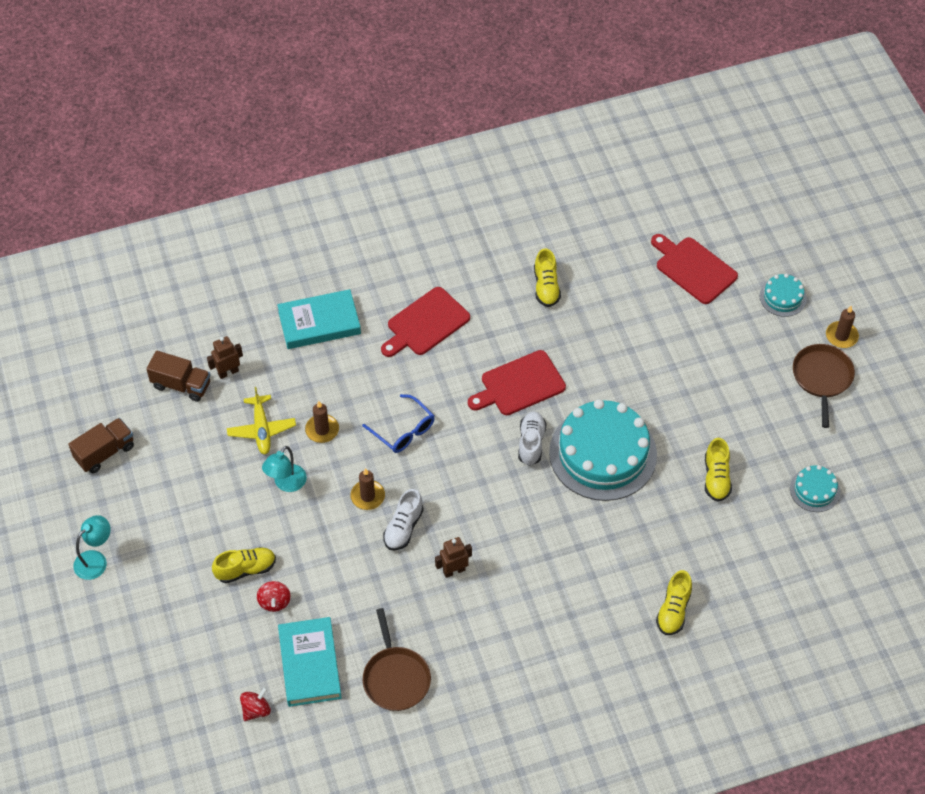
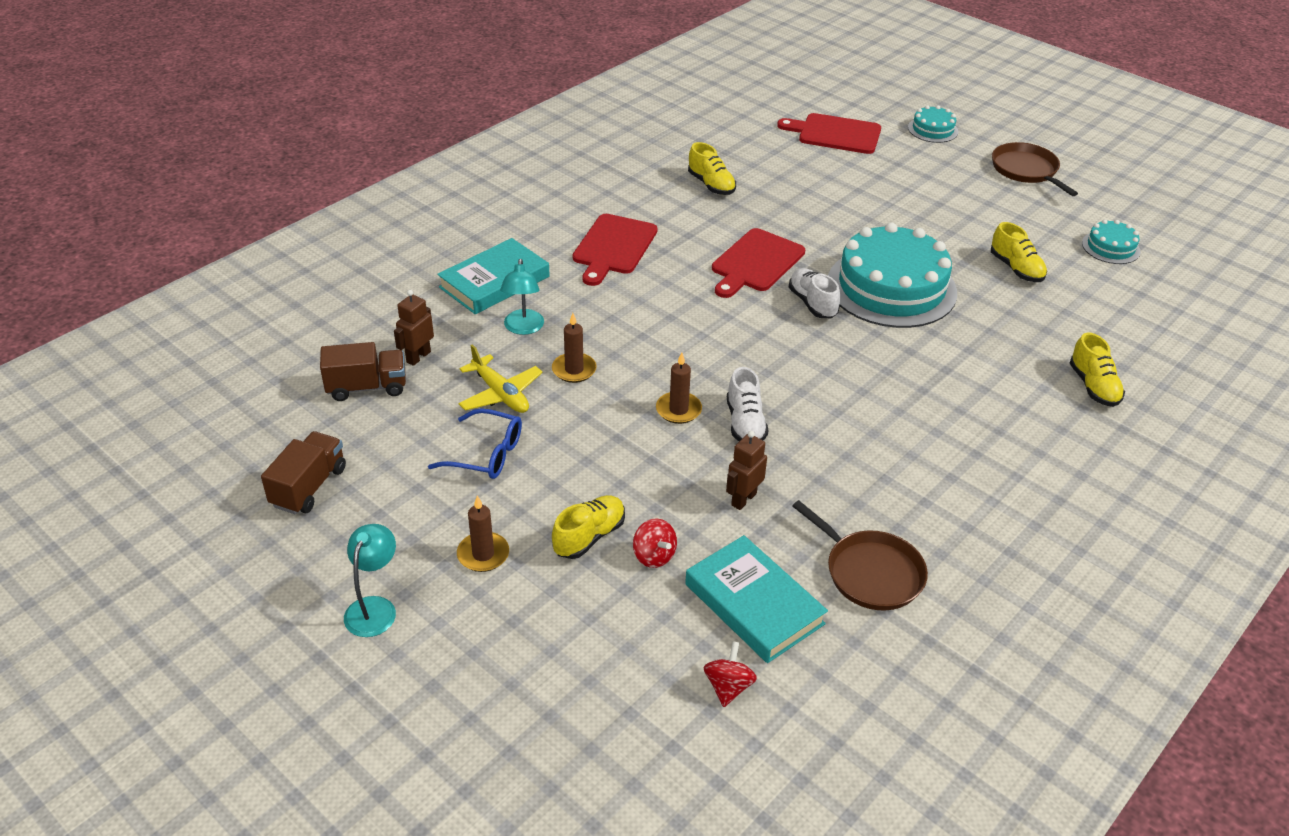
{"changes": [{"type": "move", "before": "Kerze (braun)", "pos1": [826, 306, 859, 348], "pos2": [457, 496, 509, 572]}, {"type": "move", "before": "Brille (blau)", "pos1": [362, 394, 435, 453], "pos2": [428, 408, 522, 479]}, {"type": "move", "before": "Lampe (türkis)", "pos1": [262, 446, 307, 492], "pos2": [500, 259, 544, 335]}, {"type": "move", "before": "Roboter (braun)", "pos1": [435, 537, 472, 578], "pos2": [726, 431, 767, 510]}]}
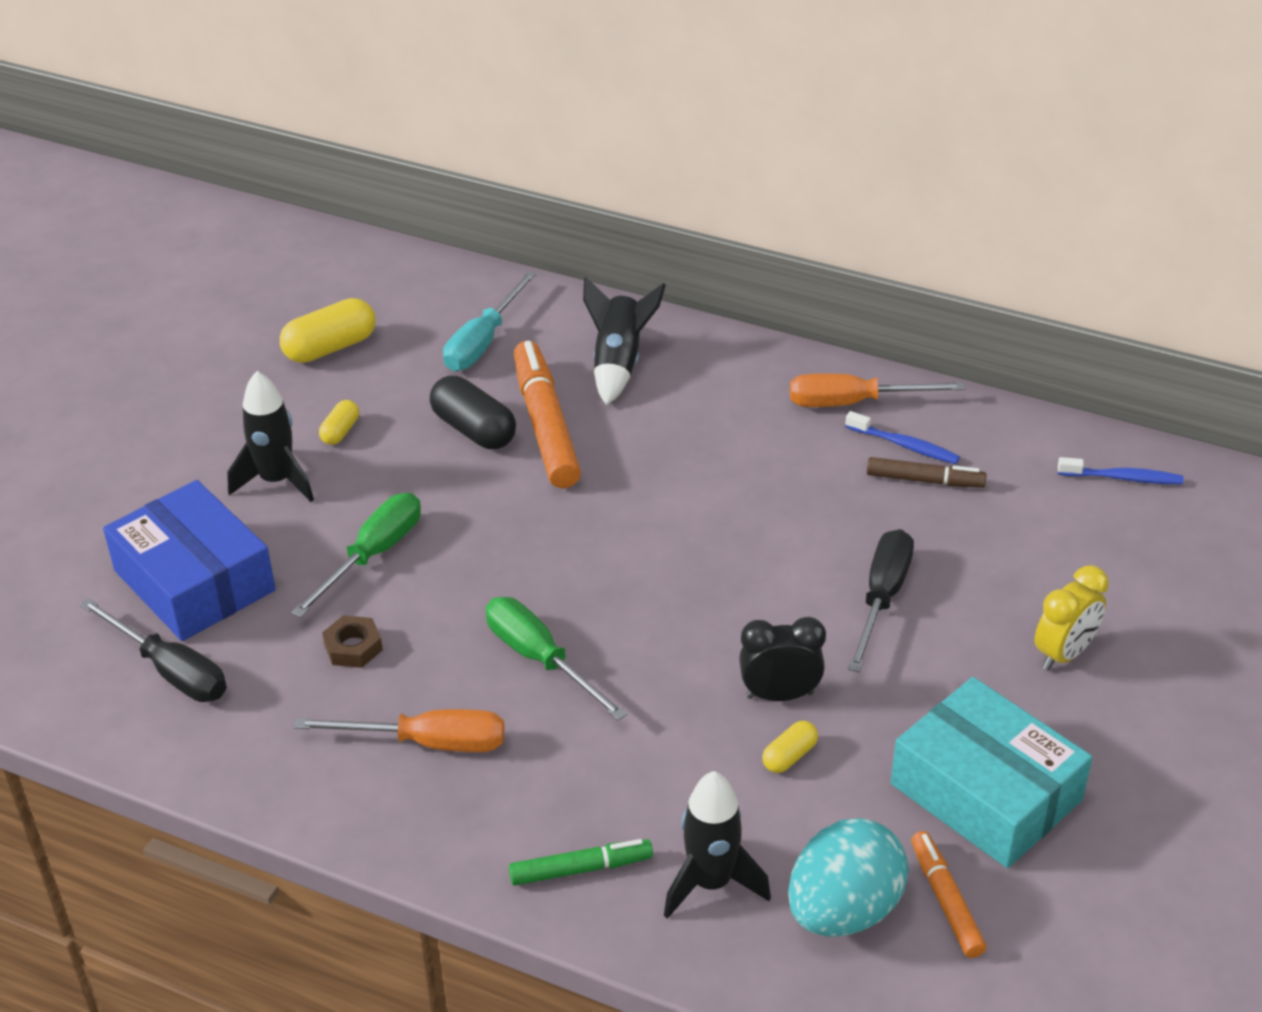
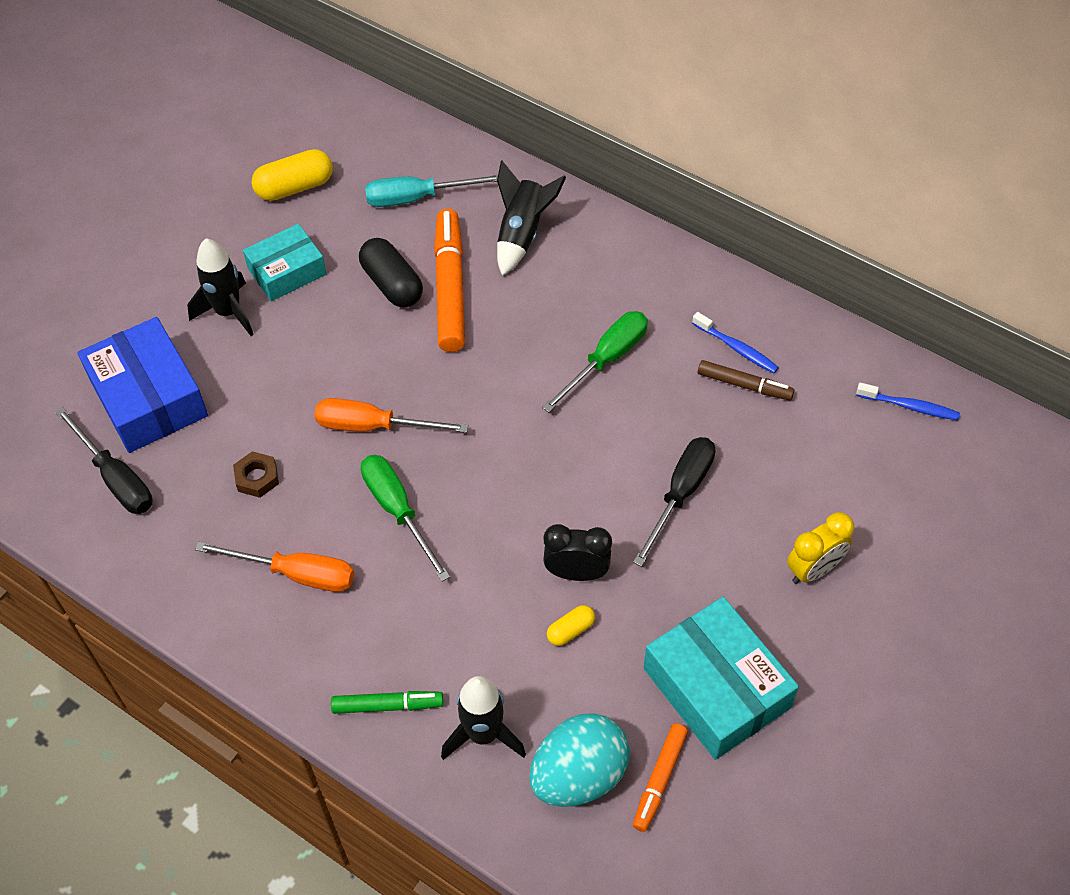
{"changes": [{"type": "rotate", "before": "Schraubenzieher (türkis)", "pos1": [443, 271, 536, 371], "pos2": [365, 175, 498, 207], "turn": 45}, {"type": "move", "before": "Schraubenzieher (orange)", "pos1": [790, 374, 965, 407], "pos2": [314, 398, 468, 433]}, {"type": "replace", "before": "Kapsel (gelb)", "after": "Schachtel (türkis)", "pos1": [319, 400, 359, 445], "pos2": [243, 224, 326, 301]}, {"type": "move", "before": "Schraubenzieher (grün)", "pos1": [291, 493, 421, 618], "pos2": [542, 311, 648, 413]}, {"type": "rotate", "before": "Filzstift (orange)", "pos1": [911, 831, 986, 958], "pos2": [633, 723, 688, 832], "turn": -150}]}
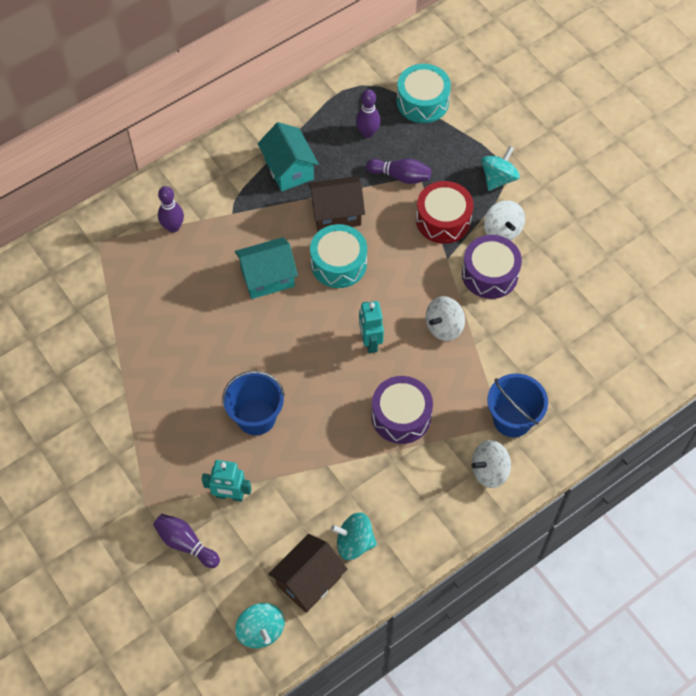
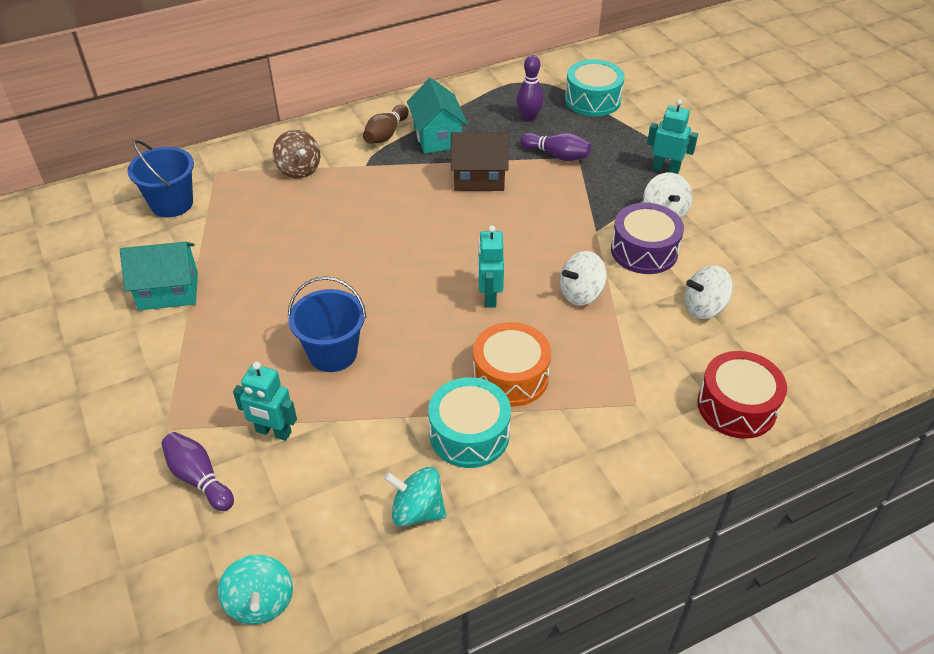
{"changes": [{"type": "replace", "before": "Kreisel (türkis)", "after": "Roboter (türkis)", "pos1": [481, 146, 520, 191], "pos2": [647, 99, 698, 174]}, {"type": "move", "before": "Trommel (rot)", "pos1": [416, 181, 474, 244], "pos2": [697, 351, 787, 439]}, {"type": "replace", "before": "Bowlingkegel (lila)", "after": "Kreisel (braun)", "pos1": [158, 186, 184, 233], "pos2": [273, 130, 320, 179]}, {"type": "move", "before": "Trommel (türkis)", "pos1": [310, 224, 367, 288], "pos2": [428, 377, 511, 468]}, {"type": "move", "before": "Haus (türkis)", "pos1": [235, 237, 298, 299], "pos2": [120, 242, 198, 310]}, {"type": "move", "before": "Eimer (blau)", "pos1": [487, 374, 548, 437], "pos2": [127, 140, 194, 217]}, {"type": "recolor", "before": "Trommel (lila)", "after": "Trommel (orange)", "pos1": [371, 376, 433, 444], "pos2": [473, 322, 551, 407]}, {"type": "move", "before": "Kreisel (weiß)", "pos1": [472, 440, 511, 488], "pos2": [685, 266, 733, 319]}, {"type": "delete", "before": "Haus (braun)", "pos1": [269, 534, 347, 613]}, {"type": "insert", "after": "Bowlingkegel (braun)", "pos2": [363, 105, 409, 144]}]}
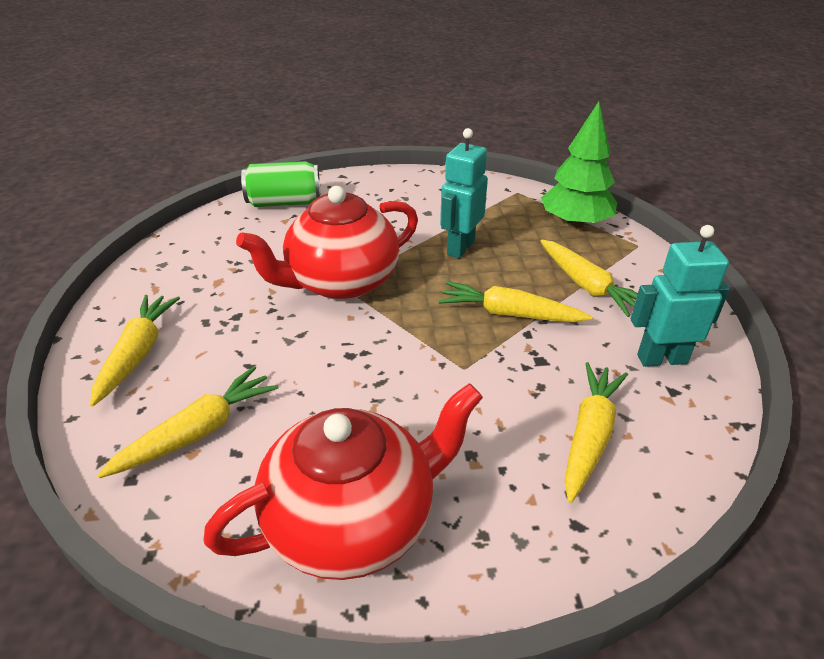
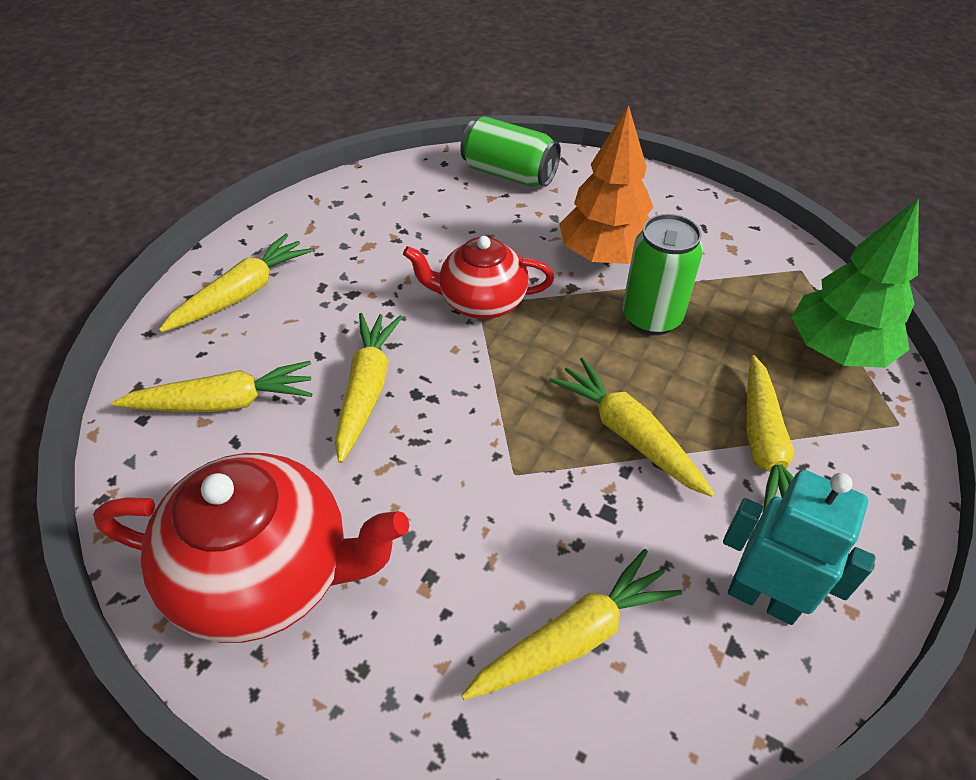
{"changes": [{"type": "replace", "before": "Roboter (türkis)", "after": "Dose (grün)", "pos1": [440, 128, 488, 258], "pos2": [623, 214, 703, 335]}, {"type": "resize", "before": "Teekanne (rot)", "pos1": [236, 186, 418, 300], "pos2": [403, 236, 554, 319], "scale": 0.64}, {"type": "insert", "after": "Baum (orange)", "pos2": [559, 105, 654, 264]}, {"type": "insert", "after": "Karotte (gelb)", "pos2": [335, 313, 403, 463]}]}
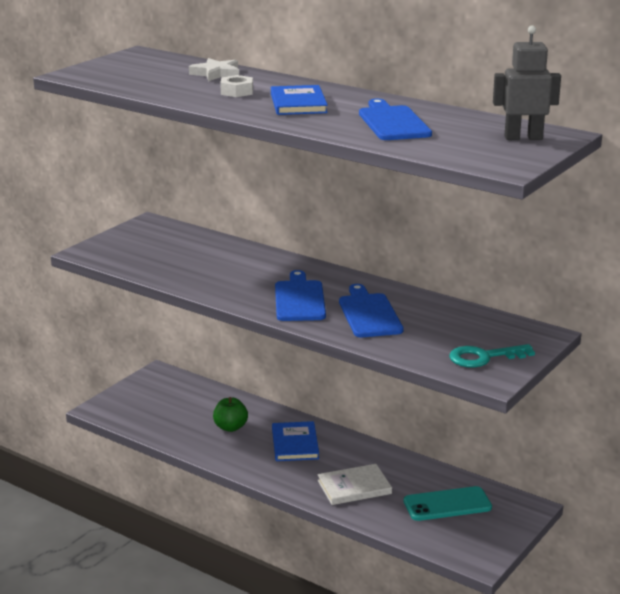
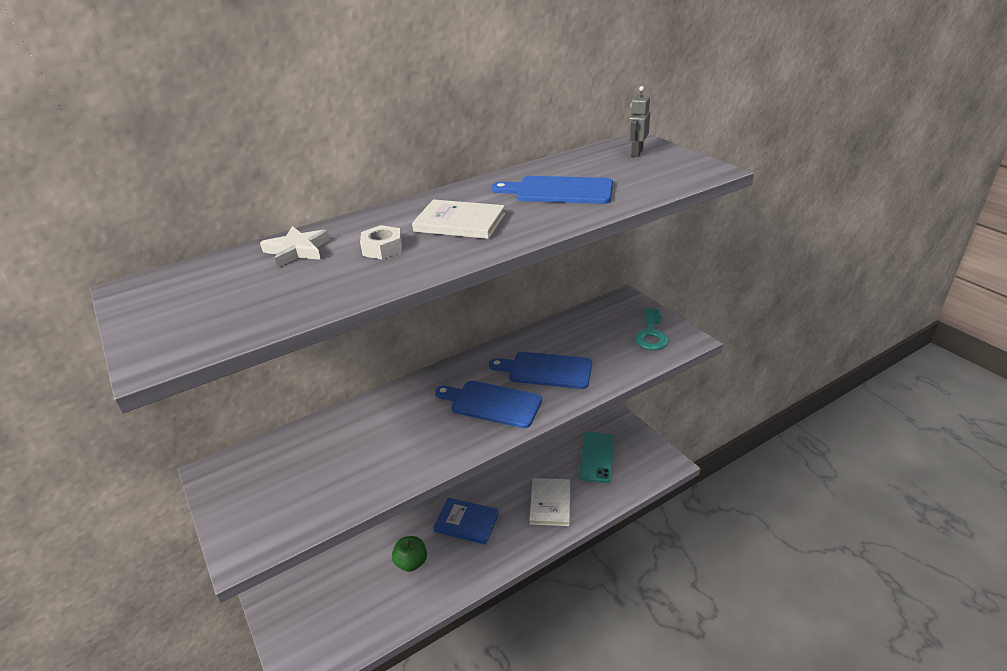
{"changes": [{"type": "resize", "before": "Roboter (grau)", "pos1": [493, 25, 561, 140], "pos2": [628, 86, 650, 157], "scale": 0.66}, {"type": "recolor", "before": "Buch (blau)", "after": "Buch (weiß)", "pos1": [271, 85, 328, 115], "pos2": [412, 199, 505, 239]}]}
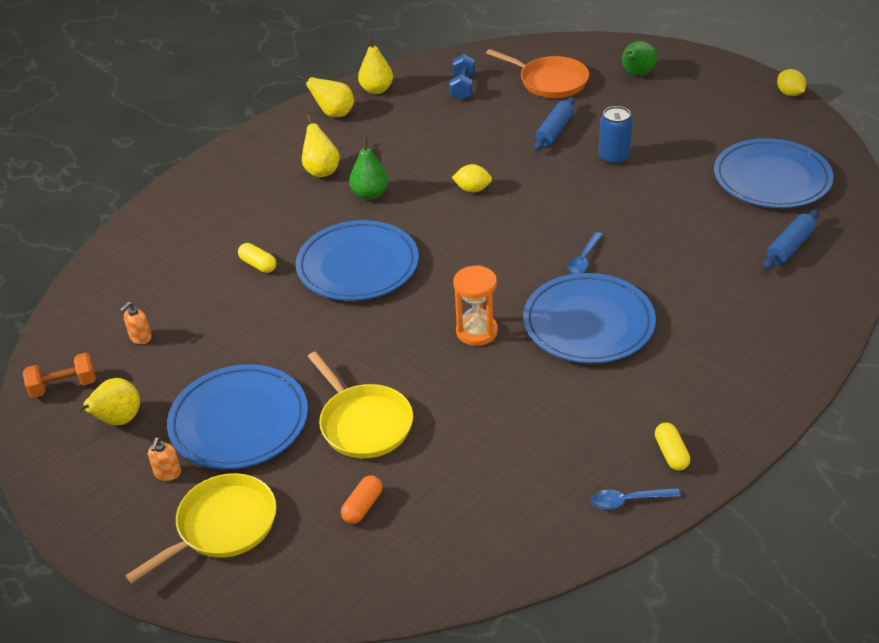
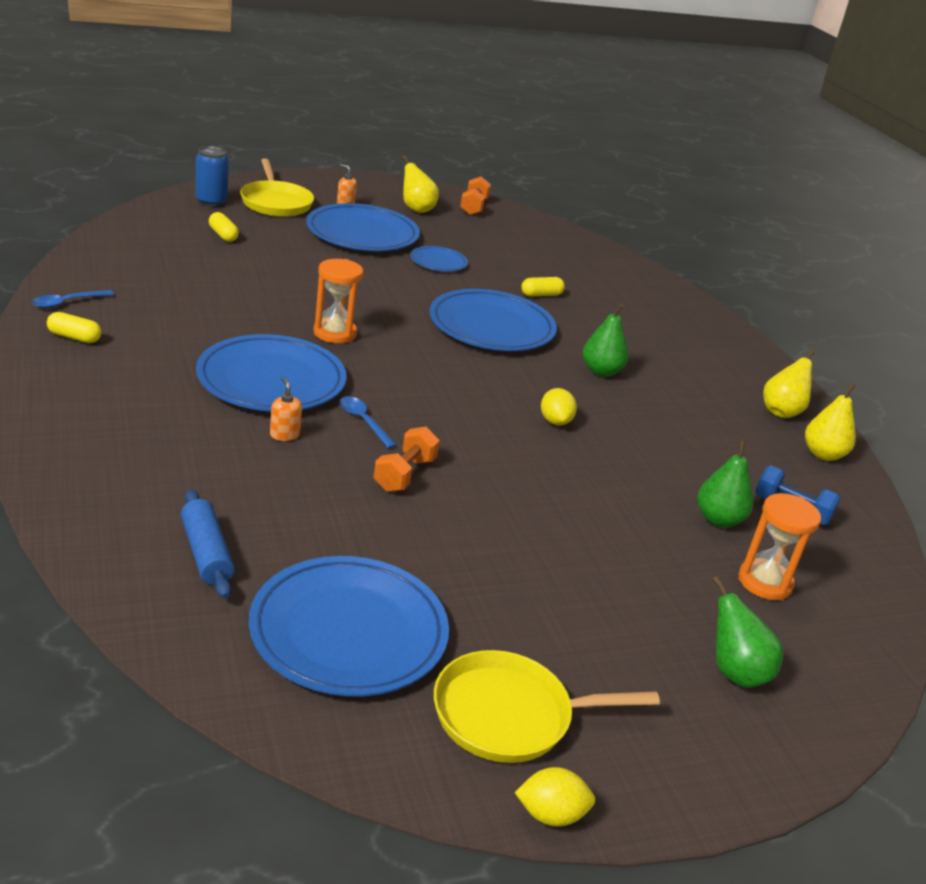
{"changes": [{"type": "replace", "before": "Pfanne (orange)", "after": "Sanduhr (orange)", "pos1": [486, 49, 589, 98], "pos2": [738, 493, 821, 600]}, {"type": "delete", "before": "Nudelholz (blau)", "pos1": [534, 97, 575, 151]}, {"type": "move", "before": "Dose (blau)", "pos1": [599, 106, 633, 165], "pos2": [195, 146, 229, 207]}, {"type": "delete", "before": "Birne (gelb)", "pos1": [302, 114, 340, 177]}, {"type": "rotate", "before": "Zitrone (gelb)", "pos1": [452, 164, 492, 193], "pos2": [541, 388, 577, 426], "turn": -45}, {"type": "move", "before": "Seifenspender (orange)", "pos1": [120, 302, 152, 344], "pos2": [270, 377, 302, 441]}, {"type": "move", "before": "Pfanne (gelb)", "pos1": [308, 351, 413, 458], "pos2": [434, 650, 660, 763]}, {"type": "recolor", "before": "Kapsel (orange)", "after": "Kapsel (gelb)", "pos1": [341, 476, 382, 524], "pos2": [209, 212, 239, 242]}, {"type": "rotate", "before": "Löffel (blau)", "pos1": [591, 488, 681, 510], "pos2": [32, 290, 114, 308], "turn": -150}, {"type": "insert", "after": "Teller (blau)", "pos2": [411, 246, 468, 272]}, {"type": "insert", "after": "Hantel (orange)", "pos2": [373, 427, 440, 492]}, {"type": "insert", "after": "Birne (grün)", "pos2": [697, 441, 753, 528]}]}
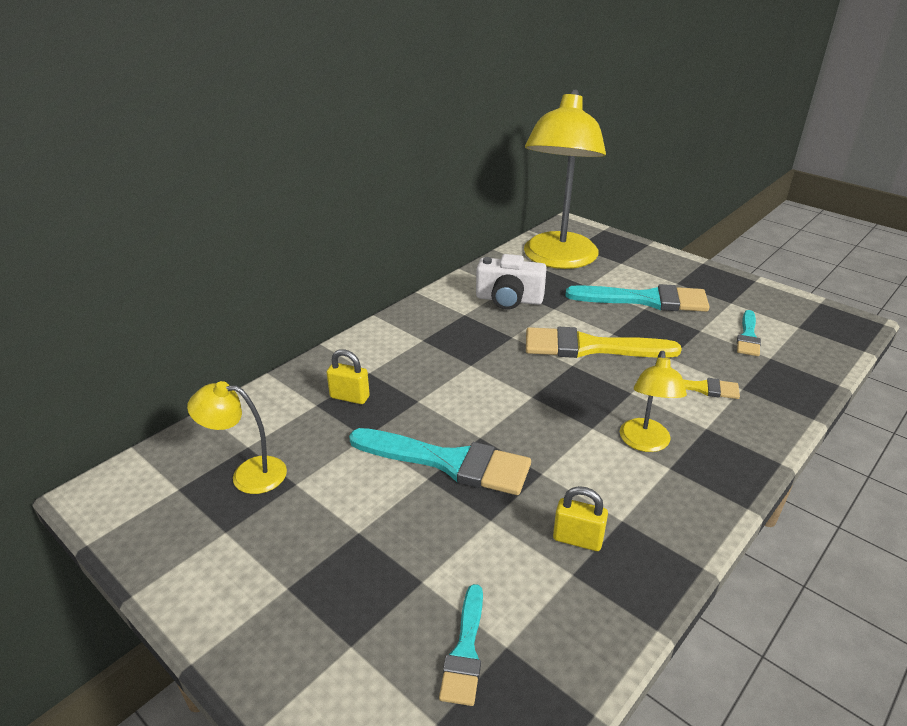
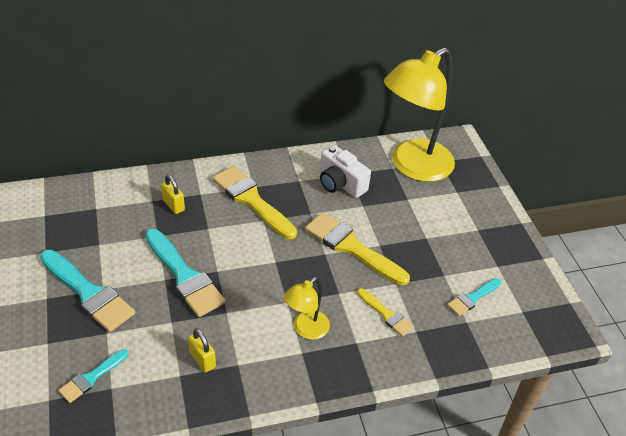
{"changes": [{"type": "move", "before": "Pinsel (türkis)", "pos1": [566, 284, 710, 312], "pos2": [40, 250, 135, 332]}, {"type": "delete", "before": "Lampe (gelb)", "pos1": [187, 381, 287, 494]}, {"type": "insert", "after": "Pinsel (gelb)", "pos2": [212, 166, 297, 239]}]}
